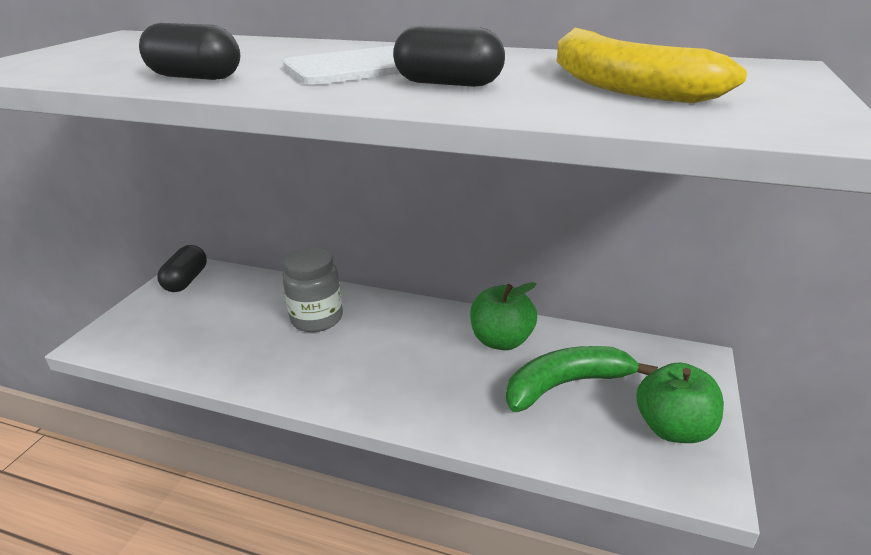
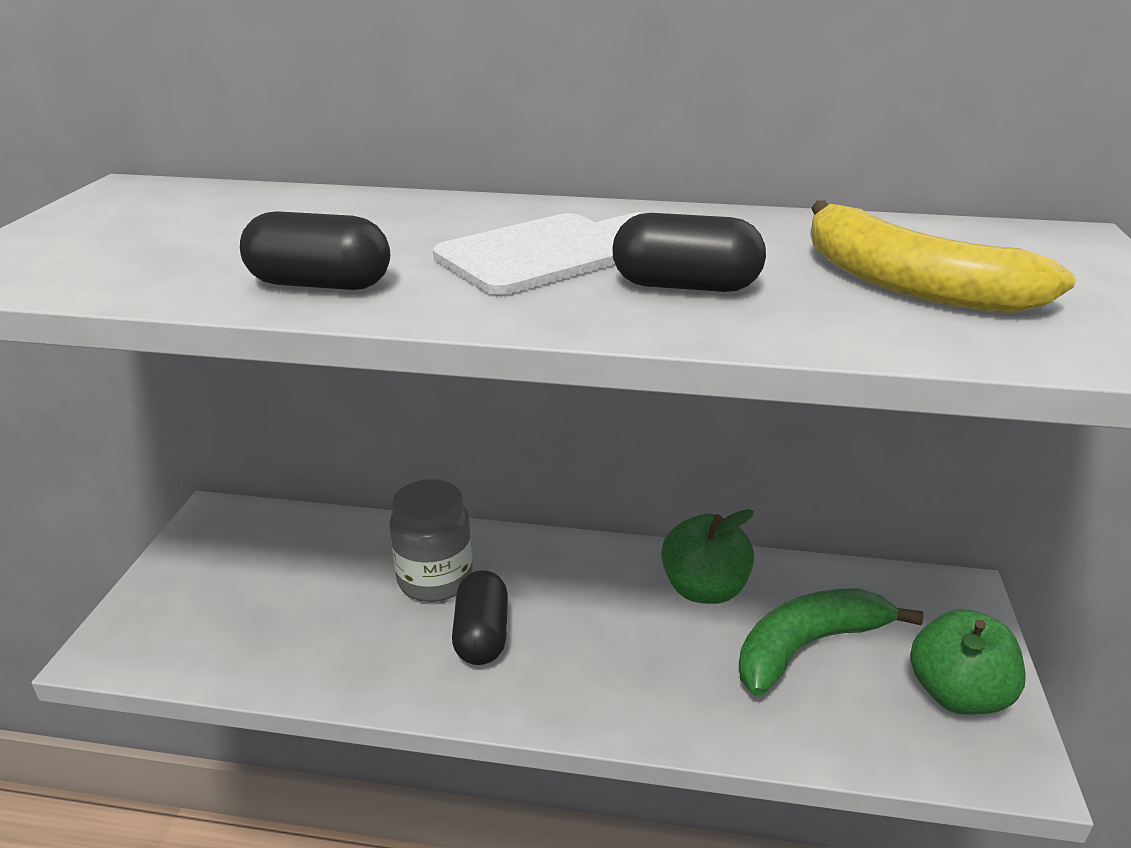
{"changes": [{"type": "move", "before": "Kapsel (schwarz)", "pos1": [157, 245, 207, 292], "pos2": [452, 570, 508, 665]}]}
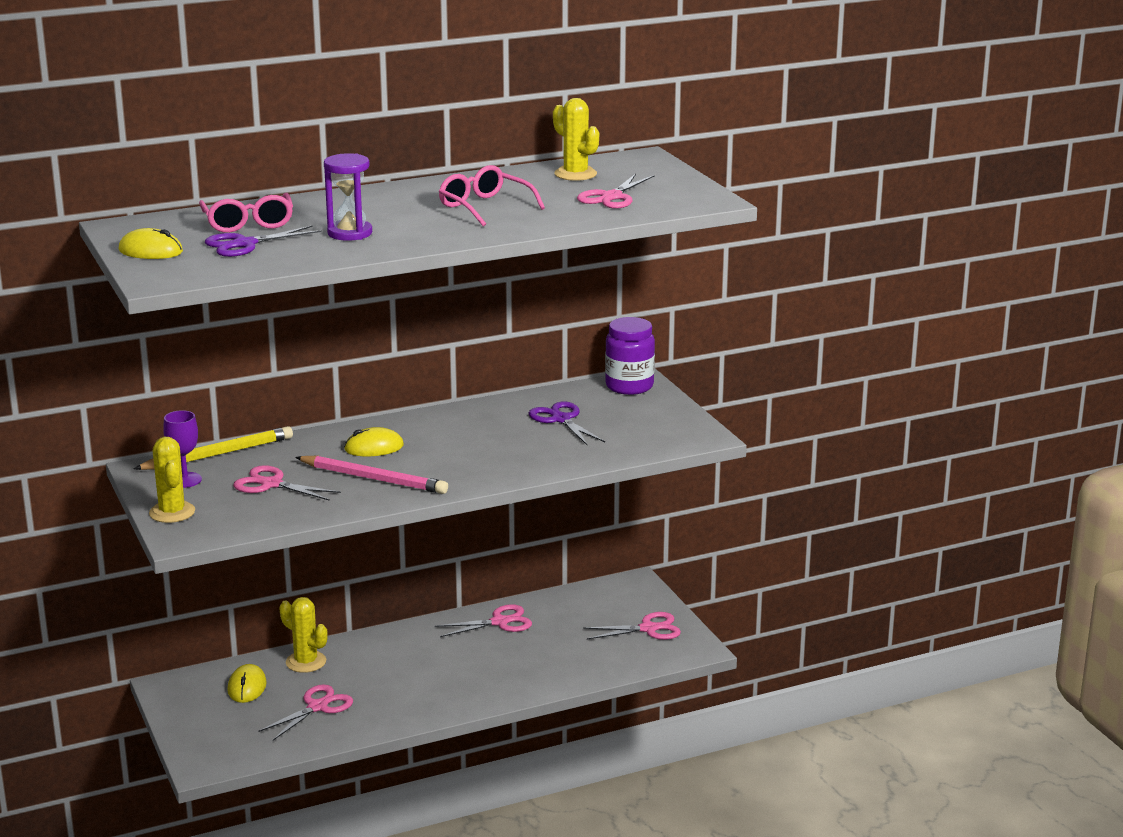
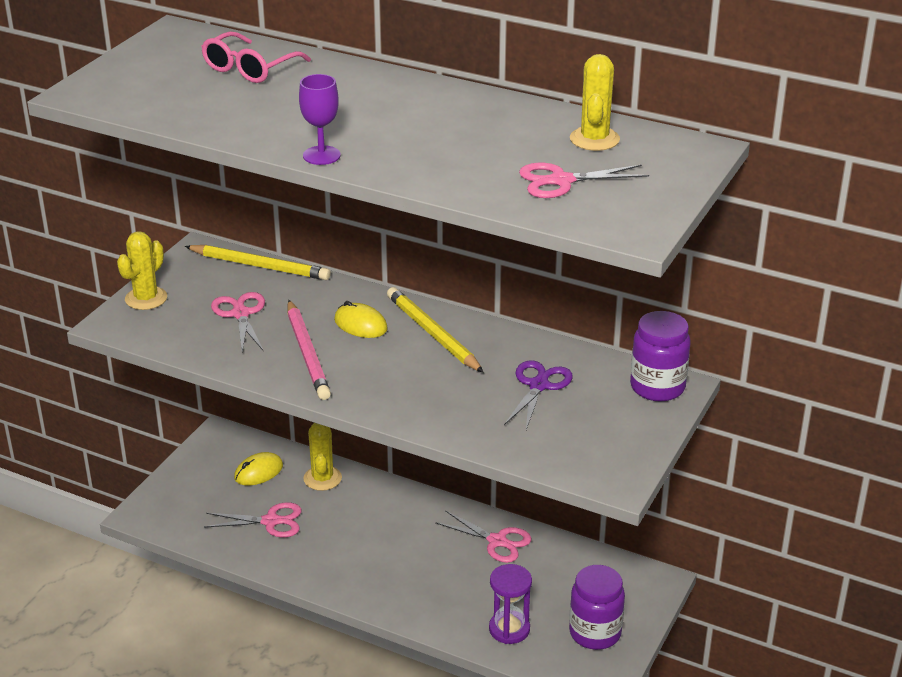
{"changes": [{"type": "move", "before": "Sanduhr (lila)", "pos1": [324, 153, 372, 241], "pos2": [489, 564, 532, 644]}, {"type": "delete", "before": "Brille (rosa)", "pos1": [439, 165, 545, 226]}, {"type": "delete", "before": "Schere (lila)", "pos1": [205, 225, 322, 257]}, {"type": "delete", "before": "Computermaus (gelb)", "pos1": [118, 228, 183, 259]}, {"type": "move", "before": "Kelch (lila)", "pos1": [163, 410, 202, 488], "pos2": [299, 74, 341, 165]}, {"type": "replace", "before": "Schere (rosa)", "after": "Einmachglas (lila)", "pos1": [583, 612, 681, 640], "pos2": [569, 565, 625, 650]}, {"type": "insert", "after": "Bleistift (gelb)", "pos2": [387, 287, 484, 373]}]}
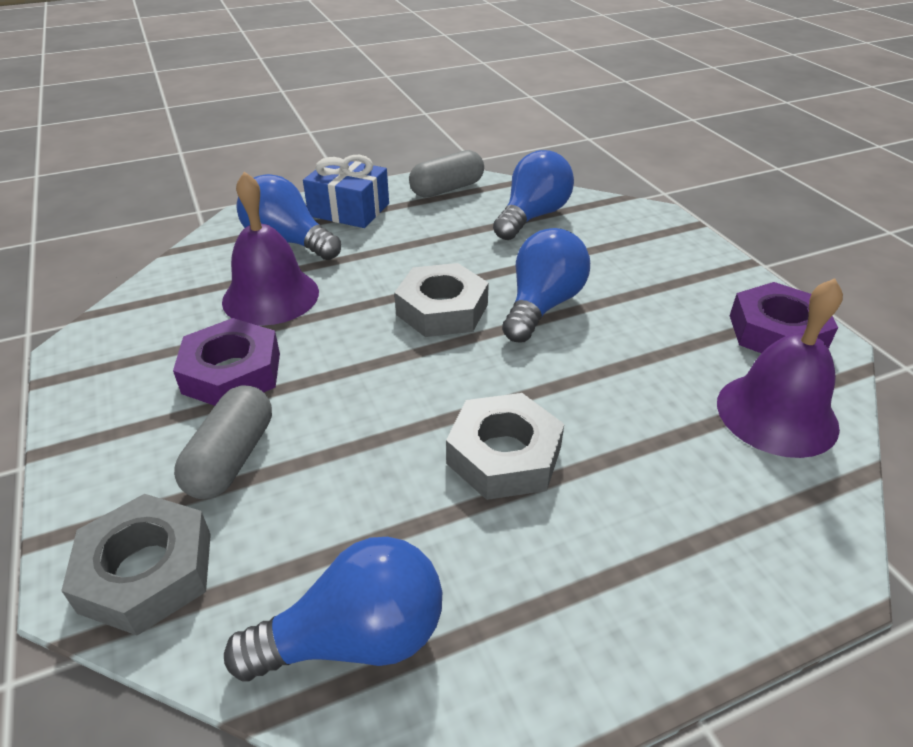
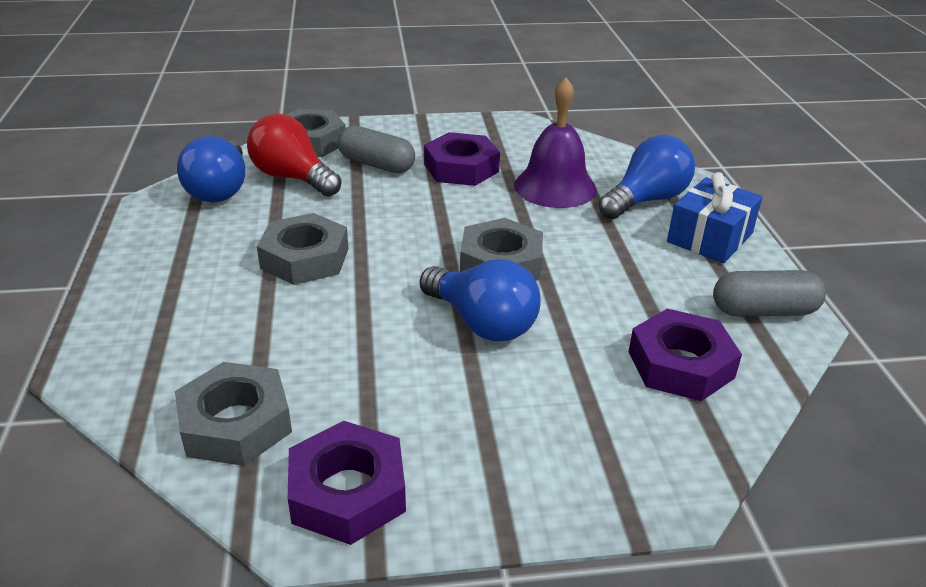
{"changes": [{"type": "rotate", "before": "Kapsel (grau)", "pos1": [409, 150, 484, 198], "pos2": [713, 270, 826, 316], "turn": -75}, {"type": "replace", "before": "Glühbirne (blau)", "after": "Sechskantmutter (lila)", "pos1": [493, 150, 574, 240], "pos2": [629, 309, 742, 401]}, {"type": "replace", "before": "Glocke (lila)", "after": "Sechskantmutter (grau)", "pos1": [717, 278, 843, 458], "pos2": [175, 362, 292, 466]}, {"type": "insert", "after": "Glühbirne (rot)", "pos2": [247, 114, 342, 197]}]}
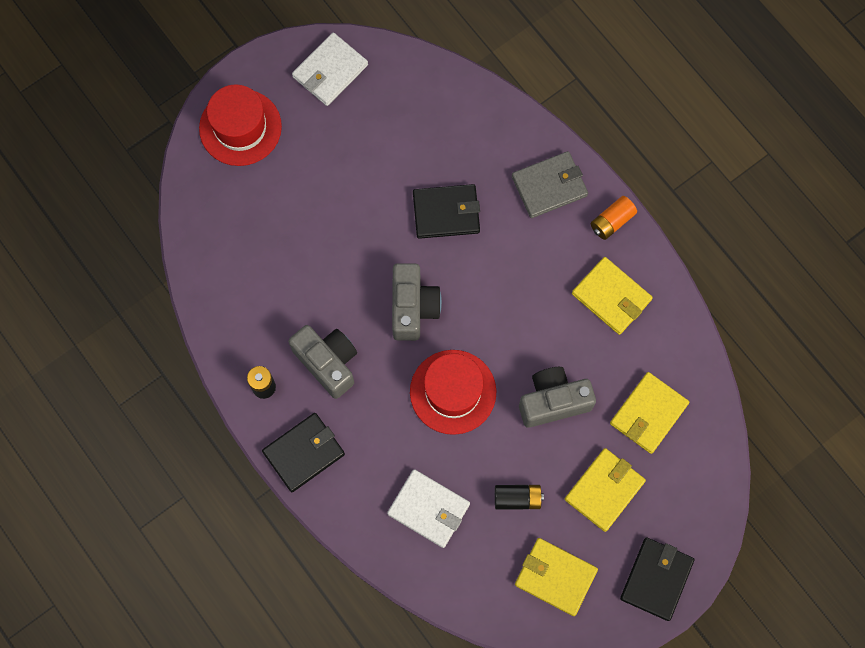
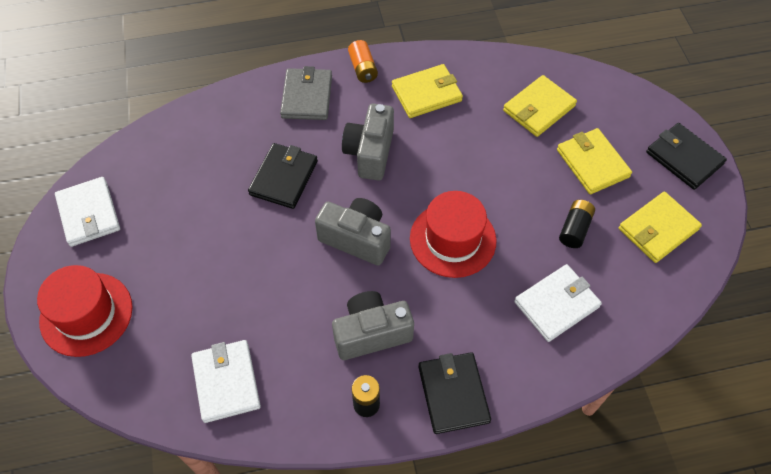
{"changes": [{"type": "move", "before": "Kamera (grau)", "pos1": [519, 367, 596, 428], "pos2": [342, 104, 394, 181]}, {"type": "rotate", "before": "Geldbörse (gelb)", "pos1": [610, 372, 689, 454], "pos2": [503, 75, 577, 137], "turn": 75}, {"type": "insert", "after": "Geldbörse (weiß)", "pos2": [191, 340, 261, 423]}]}
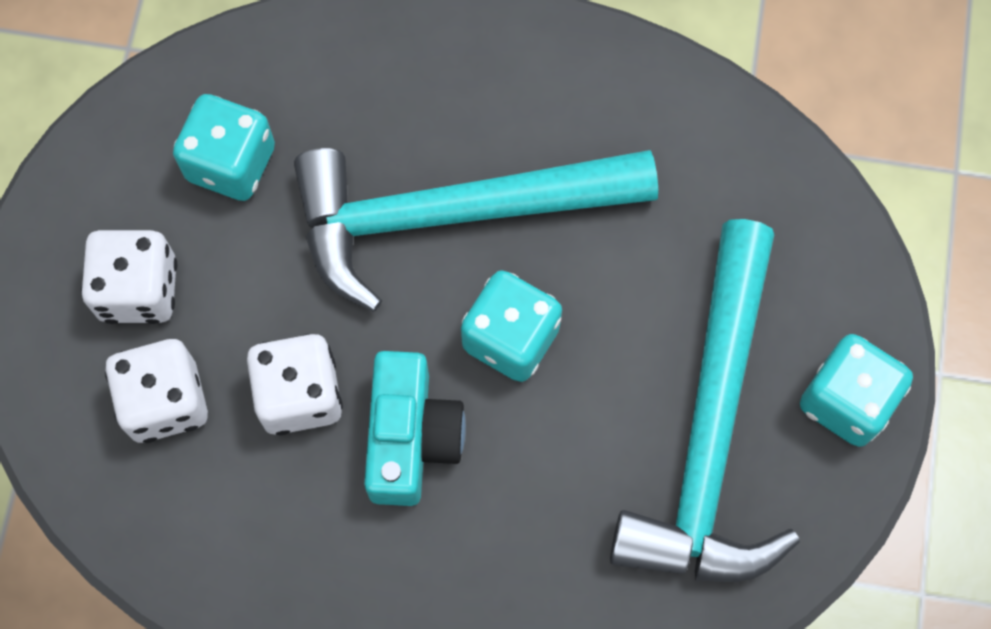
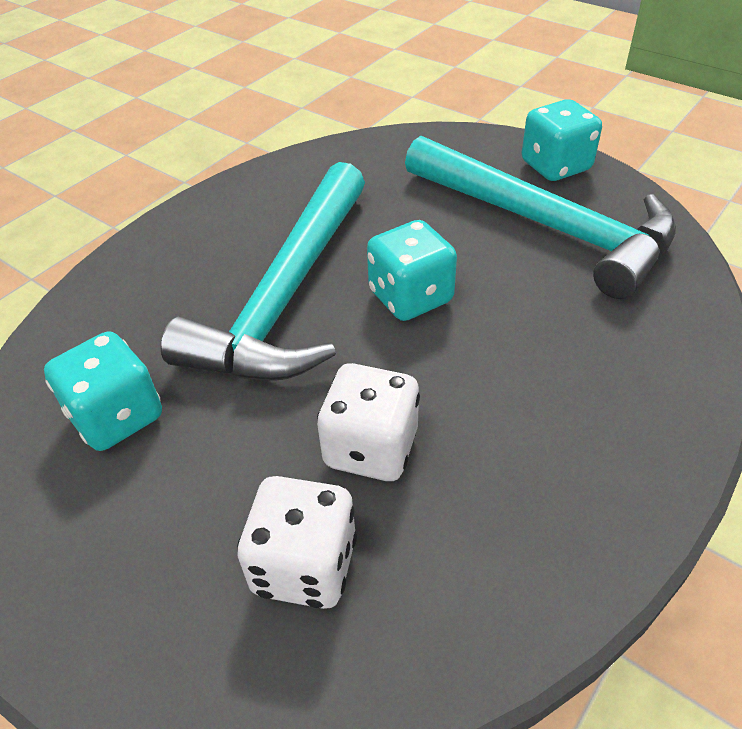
{"changes": [{"type": "delete", "before": "Spielwürfel (weiß)", "pos1": [81, 230, 177, 324]}, {"type": "delete", "before": "Kamera (türkis)", "pos1": [364, 351, 466, 506]}]}
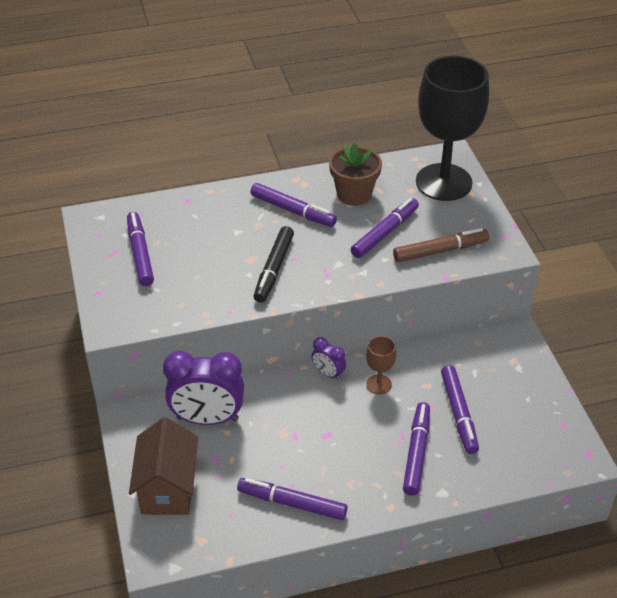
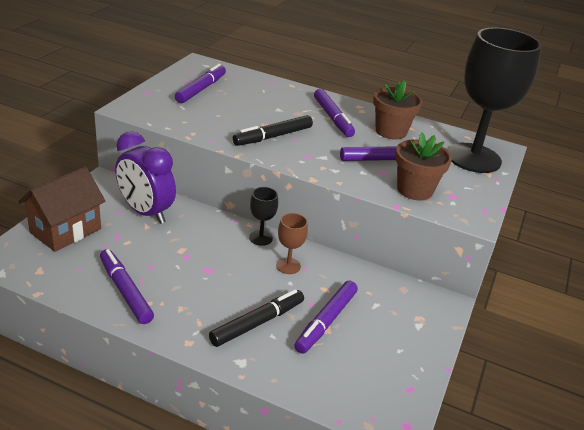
{"changes": [{"type": "replace", "before": "Filzstift (braun)", "after": "Blumentopf (braun)", "pos1": [393, 228, 489, 262], "pos2": [395, 133, 452, 200]}, {"type": "replace", "before": "Wecker (lila)", "after": "Kelch (schwarz)", "pos1": [312, 337, 346, 380], "pos2": [249, 187, 278, 246]}, {"type": "recolor", "before": "Filzstift (lila)", "after": "Filzstift (schwarz)", "pos1": [403, 402, 430, 495], "pos2": [209, 289, 304, 347]}]}
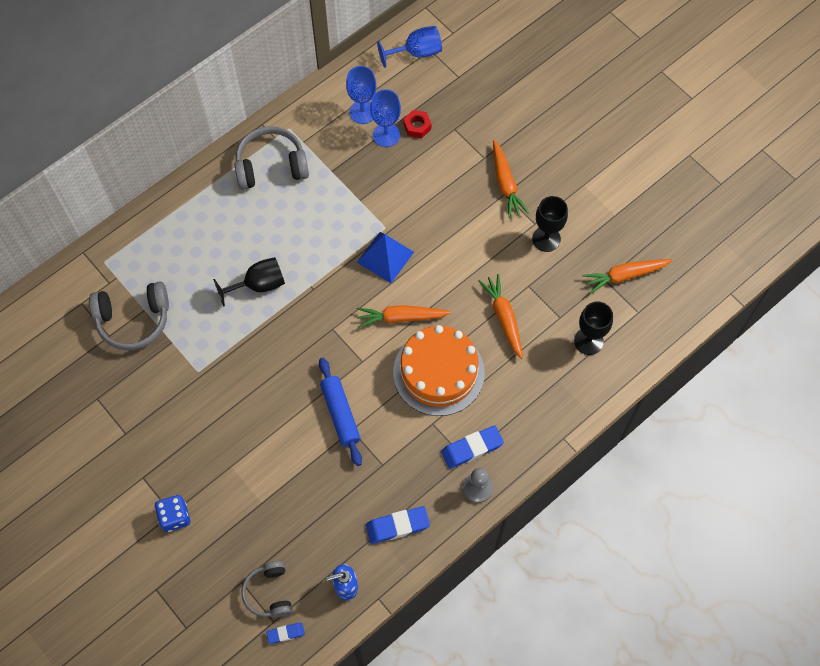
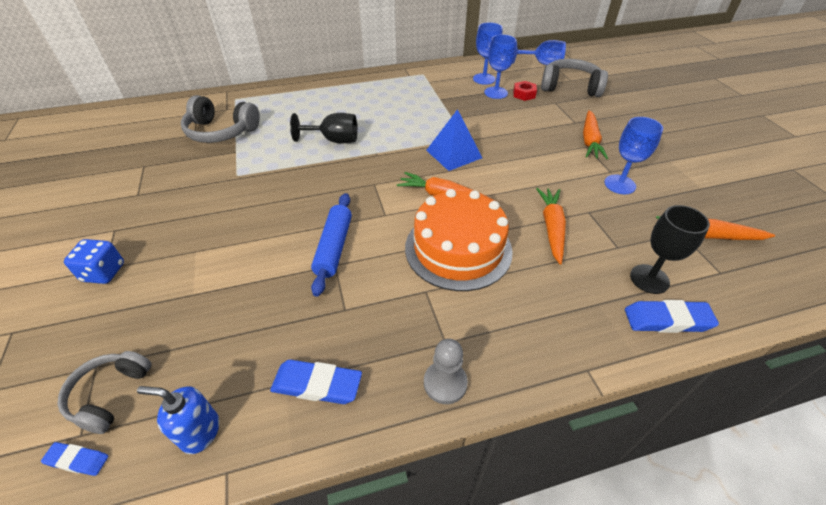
{"changes": [{"type": "move", "before": "Kopfhörer (grau)", "pos1": [234, 126, 309, 190], "pos2": [541, 59, 608, 97]}, {"type": "recolor", "before": "Kelch (schwarz)", "after": "Kelch (blau)", "pos1": [532, 196, 568, 252], "pos2": [604, 117, 663, 194]}, {"type": "move", "before": "Radiergummi (blau)", "pos1": [441, 425, 504, 469], "pos2": [625, 300, 719, 333]}]}
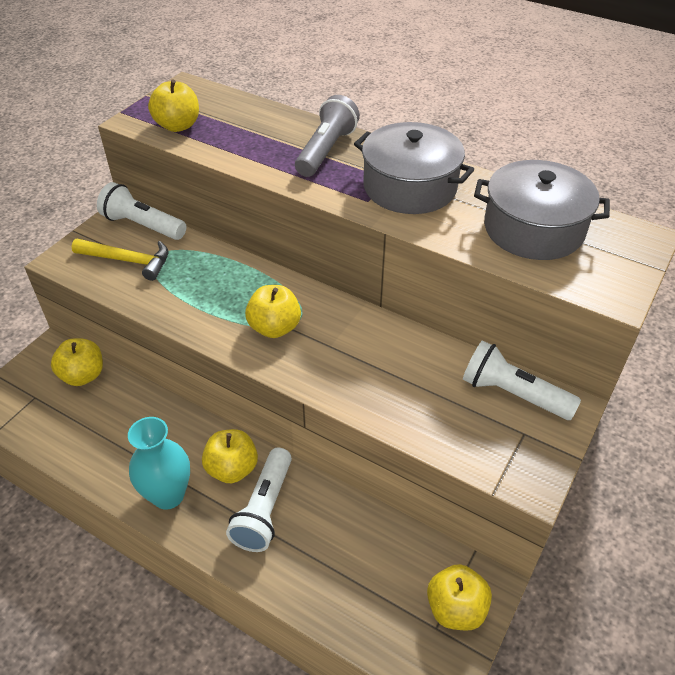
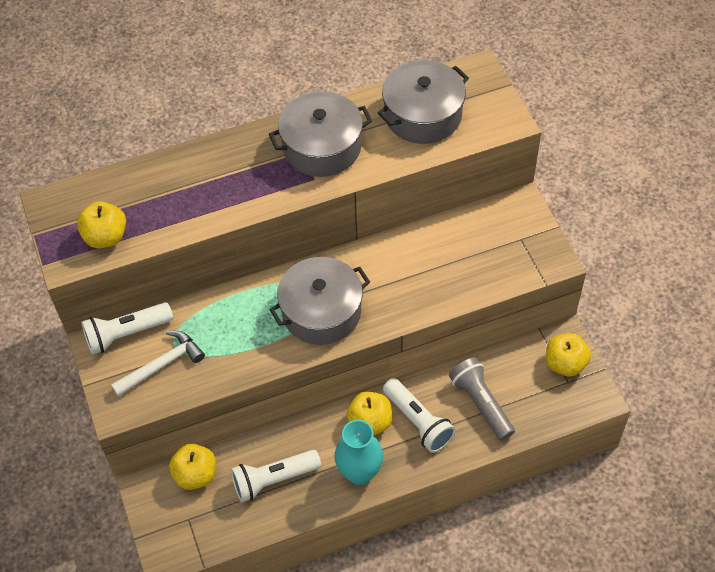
{"changes": [{"type": "move", "before": "Taschenlampe (grau)", "pos1": [295, 95, 360, 177], "pos2": [449, 357, 515, 441]}, {"type": "recolor", "before": "Hammer (gelb)", "after": "Hammer (weiß)", "pos1": [72, 239, 168, 281], "pos2": [111, 331, 205, 397]}, {"type": "replace", "before": "Apfel (gelb)", "after": "Kochtopf (grau)", "pos1": [245, 285, 301, 338], "pos2": [269, 257, 370, 345]}, {"type": "move", "before": "Taschenlampe (weiß)", "pos1": [463, 340, 581, 420], "pos2": [231, 450, 321, 502]}]}
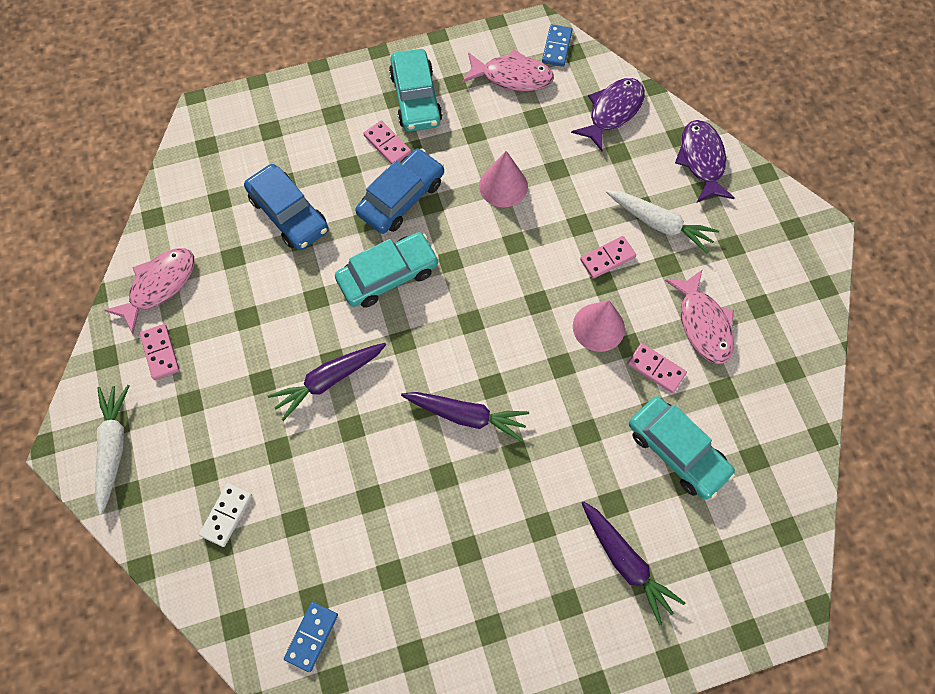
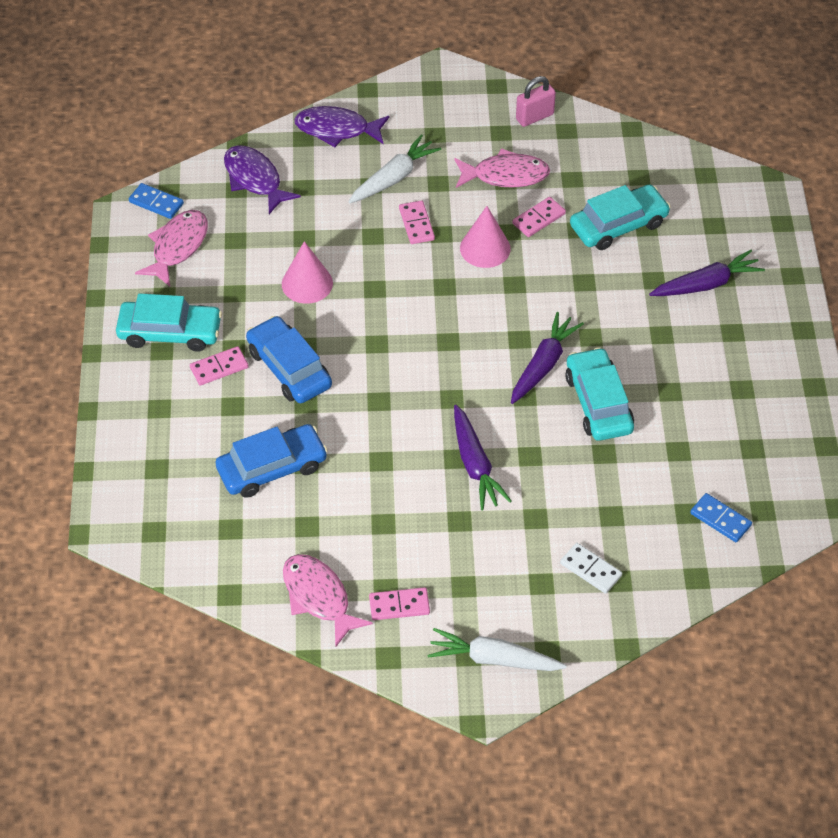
{"changes": [{"type": "move", "before": "Auto (türkis)", "pos1": [335, 232, 439, 308], "pos2": [565, 347, 634, 441]}, {"type": "insert", "after": "Vorhängeschloss (rosa)", "pos2": [516, 76, 556, 127]}]}
